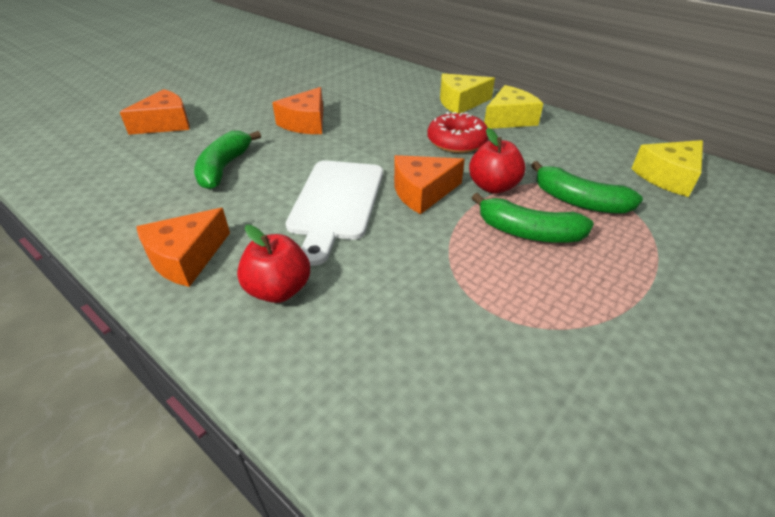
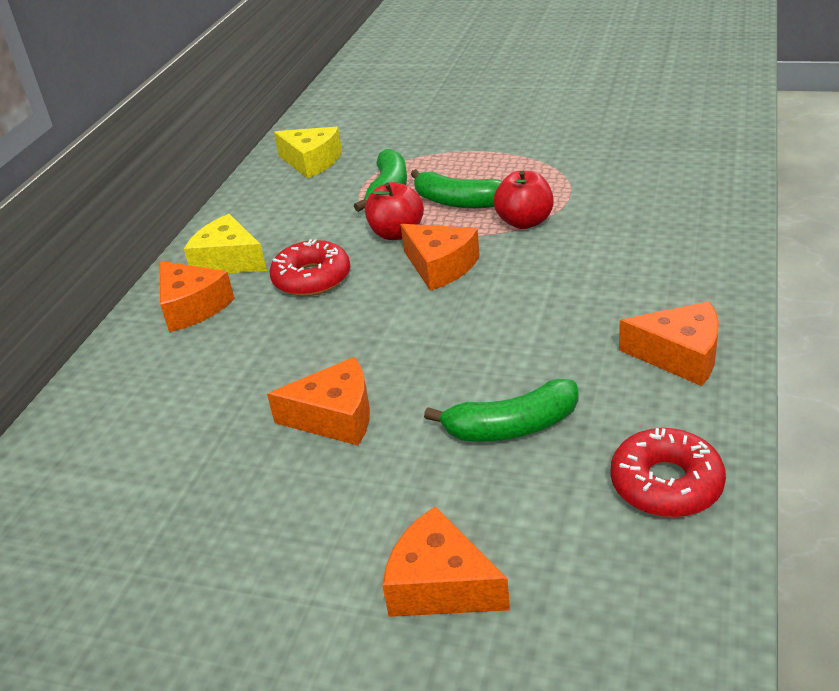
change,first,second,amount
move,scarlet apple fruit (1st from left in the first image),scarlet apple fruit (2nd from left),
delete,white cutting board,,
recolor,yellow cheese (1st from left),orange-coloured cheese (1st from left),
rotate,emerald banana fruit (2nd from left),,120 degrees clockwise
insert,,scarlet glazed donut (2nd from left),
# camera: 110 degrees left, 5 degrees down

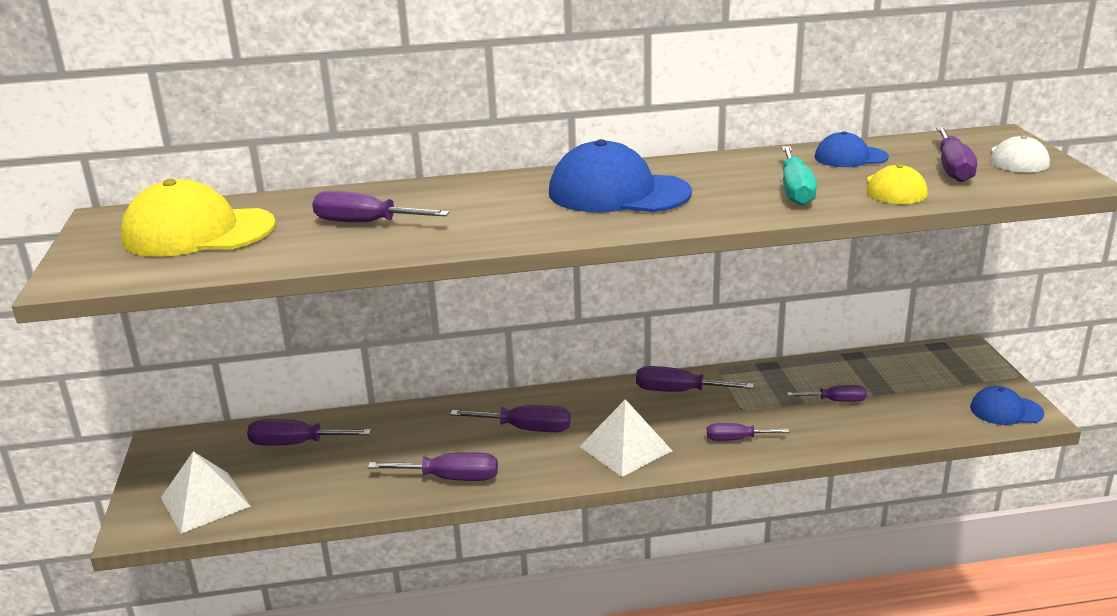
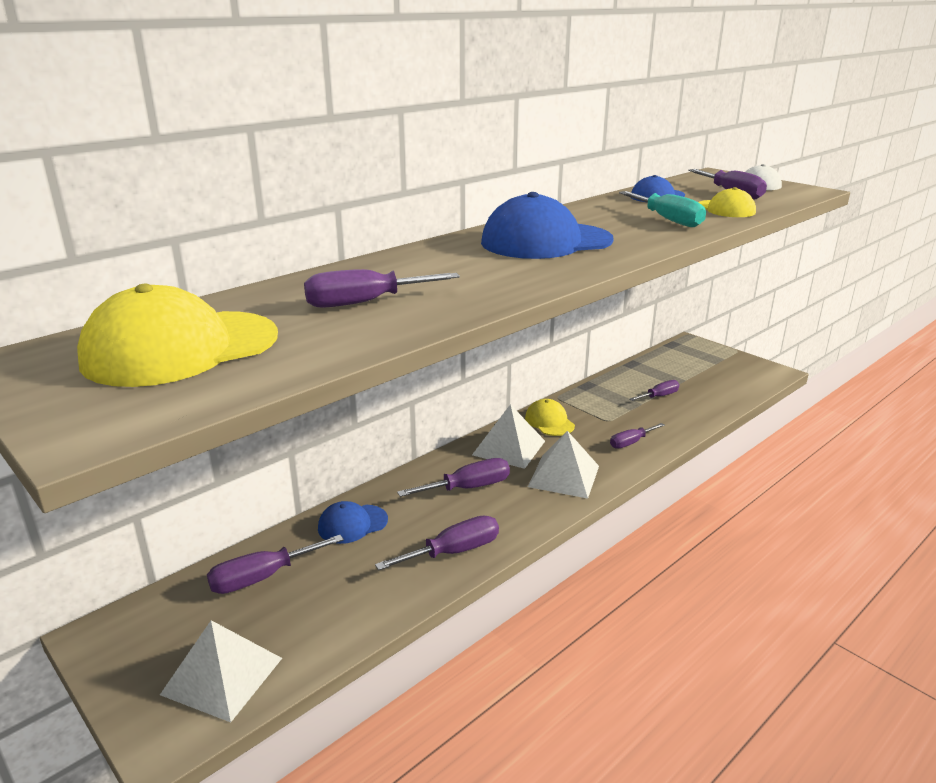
change,first,second,amount
replace,purple hand screwdriver (5th from left),yellow baseball cap (2nd from left),
move,cobalt baseball cap (3rd from left in the first image),cobalt baseball cap (1st from left),
insert,,white pyramid (2nd from left),
# camera: 35 degrees left, 0 degrees up

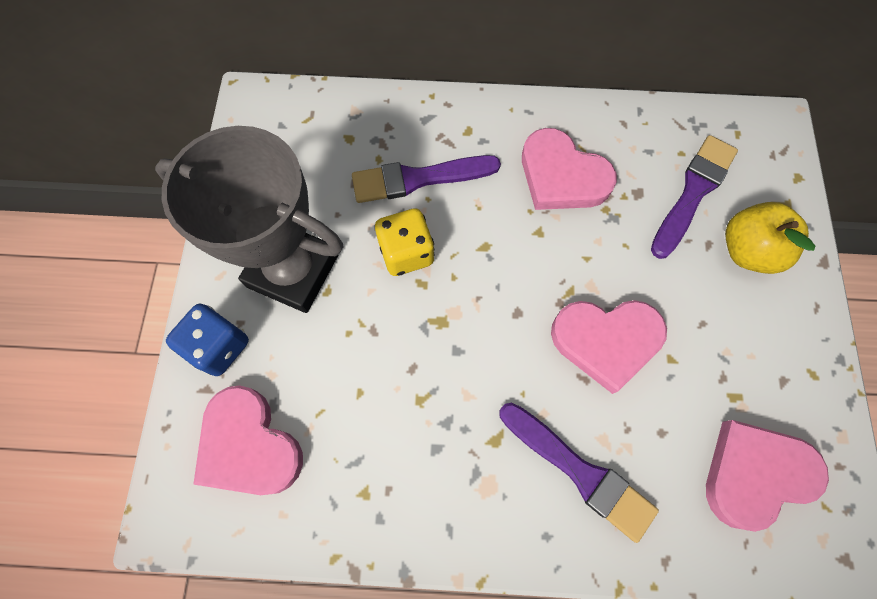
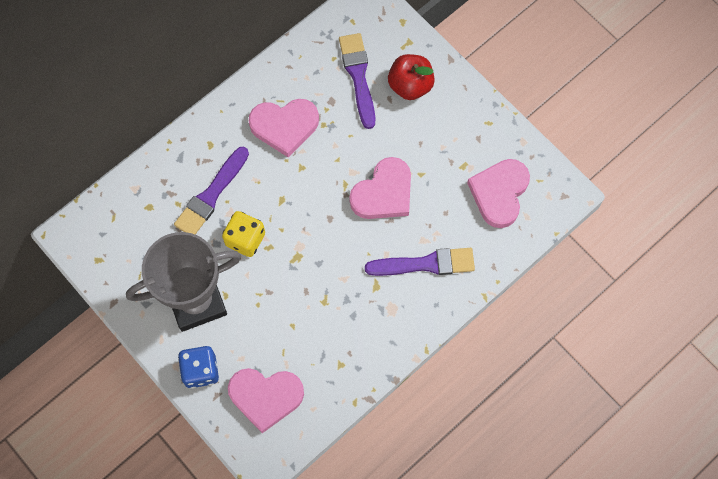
change,first,second,amount
recolor,yellow apple fruit,scarlet apple fruit,
# camera: 45 degrees left, 0 degrees up

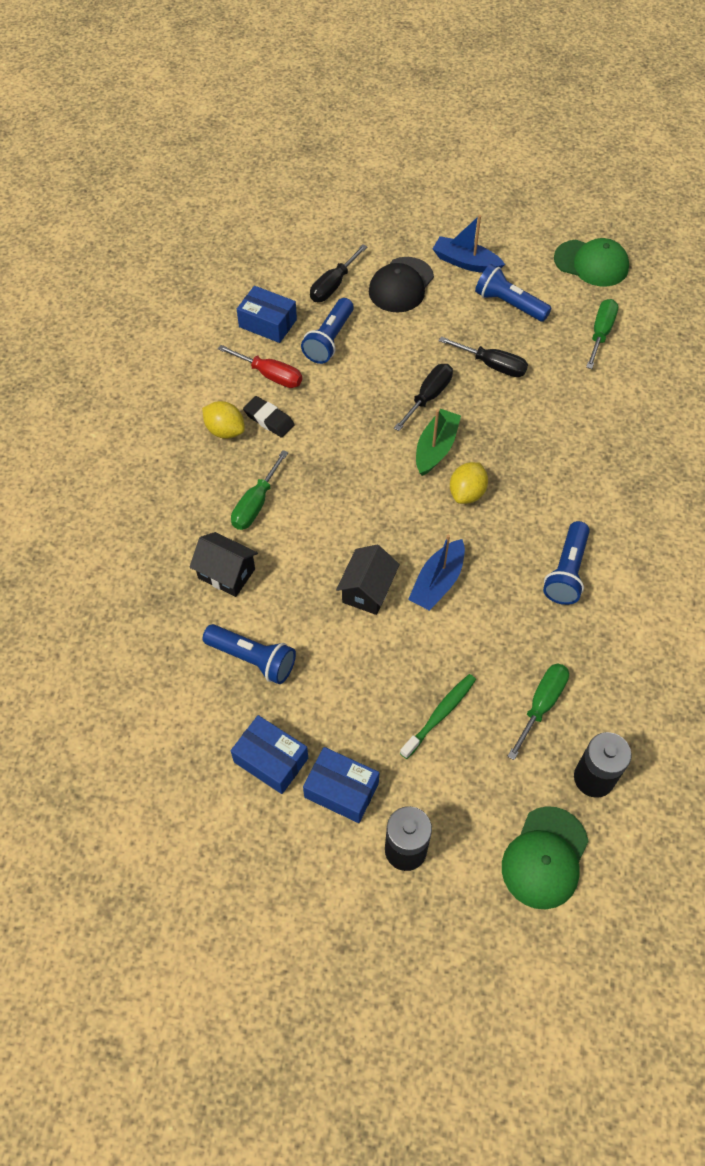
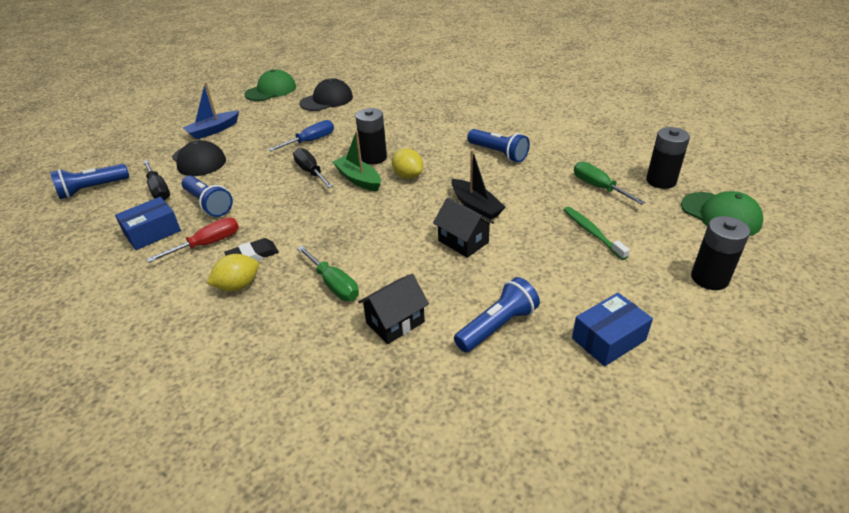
change,first,second,amount
delete,cobalt parcel (3rd from left),,
recolor,cobalt sailboat (1st from left),jet-black sailboat,
recolor,jet-black hand screwdriver (3rd from left),cobalt hand screwdriver,
move,cobalt pocket torch (3rd from left in the first image),cobalt pocket torch (1st from left),
replace,emerald hand screwdriver (3rd from left),jet-black baseball cap (2nd from left),
insert,,jet-black power cell (1st from left),
# camera: 65 degrees left, 20 degrees down

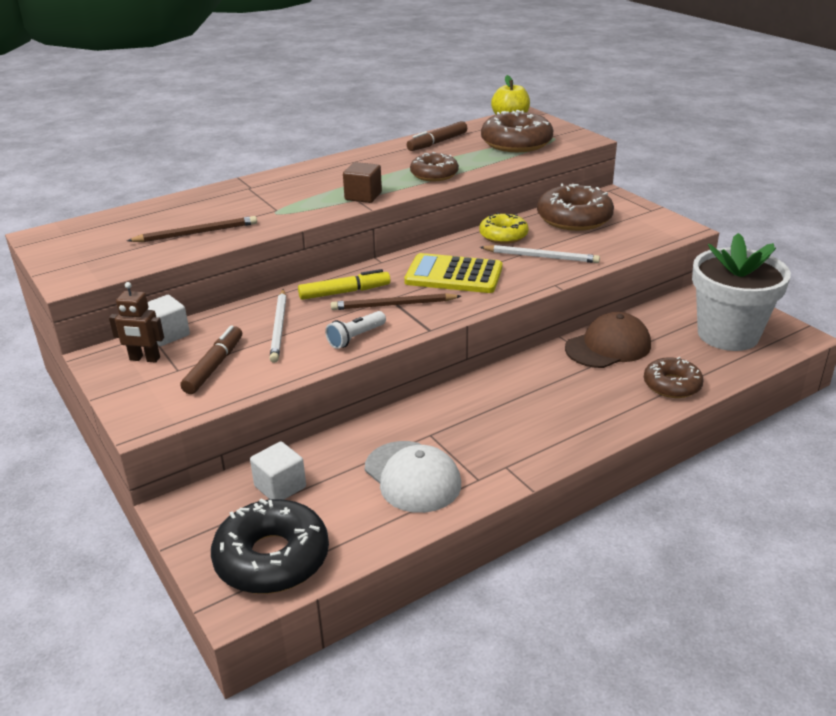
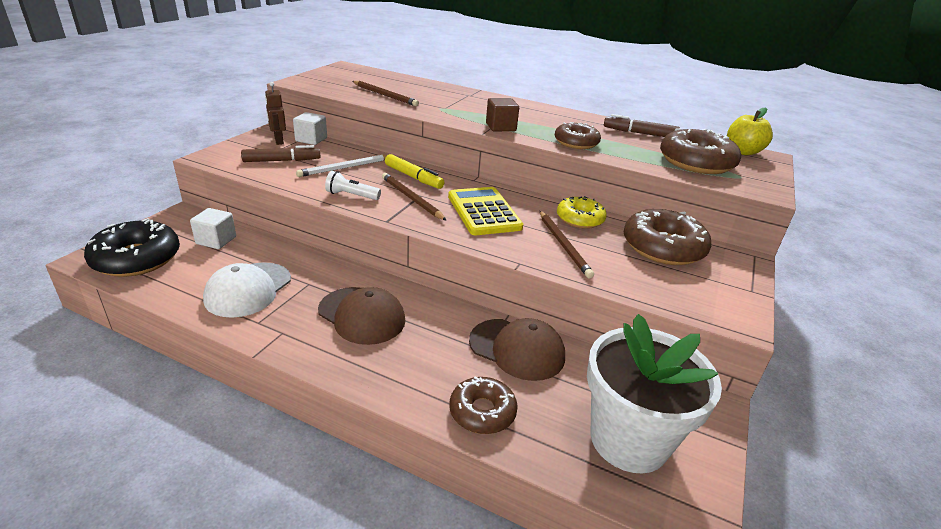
change,first,second,amount
recolor,white pencil (2nd from left),brown pencil (3rd from left),
insert,,brown baseball cap (1st from left),
# camera: 55 degrees right, 0 degrees up

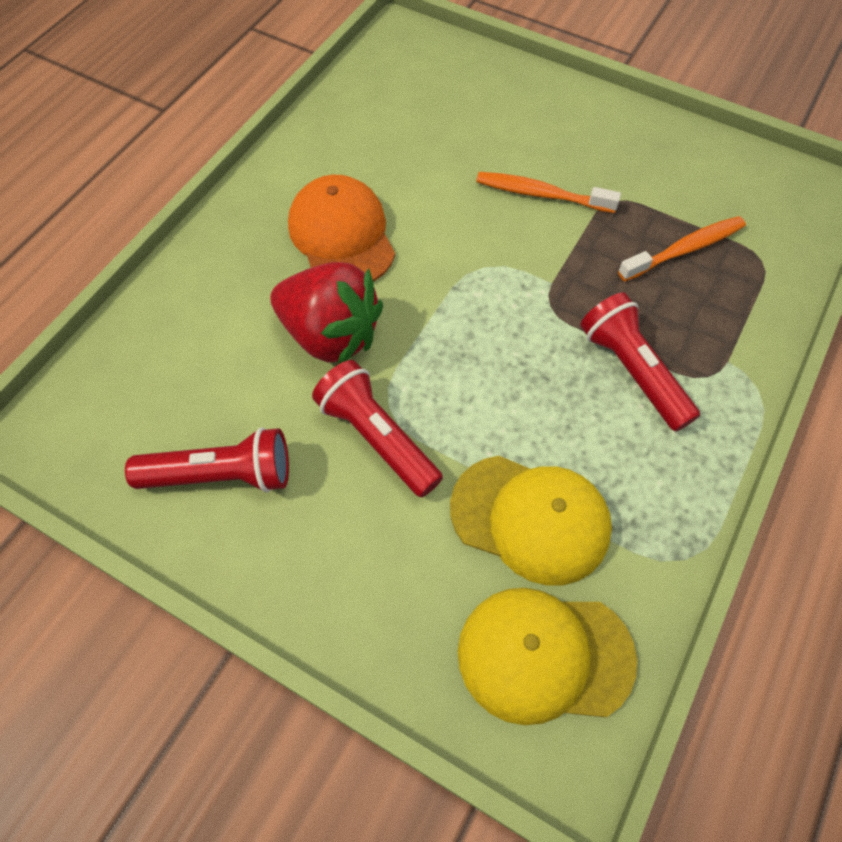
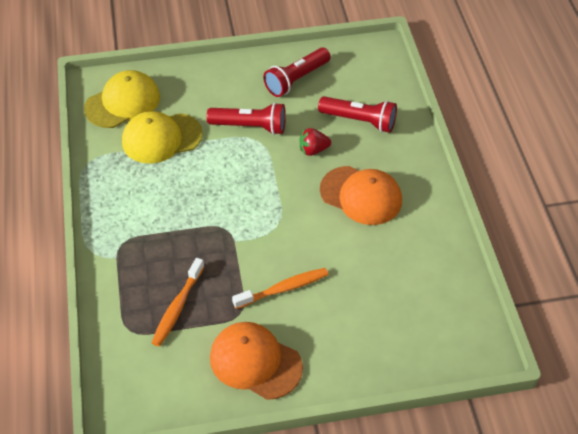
change,first,second,amount
resize,scarlet toy strawberry,,x0.50
move,scarlet pocket torch (3rd from left),,
insert,,orange-coloured baseball cap (1st from left),
# camera: 140 degrees right, 10 degrees down

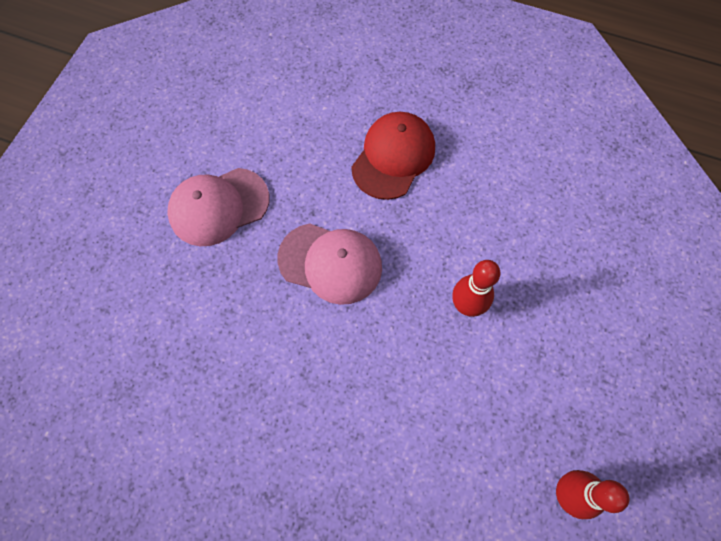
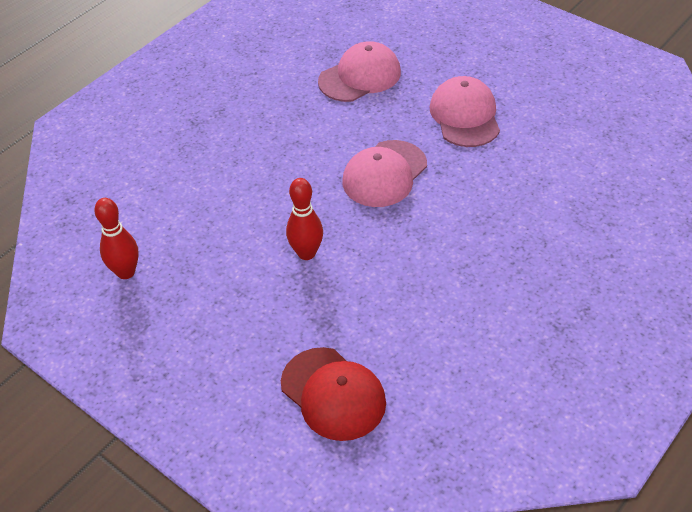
change,first,second,amount
move,scarlet baseball cap,,
insert,,pink baseball cap (1st from left),
# camera: 110 degrees right, 20 degrees down

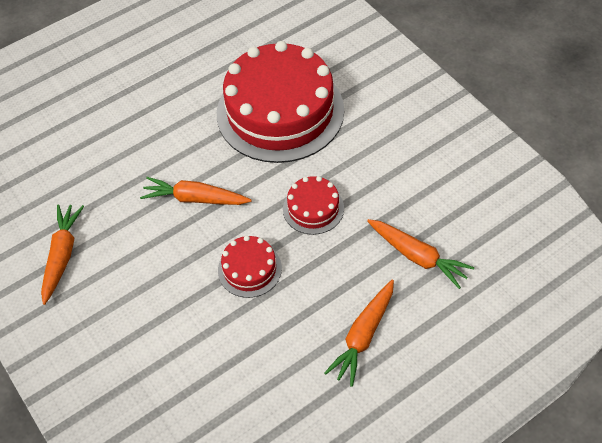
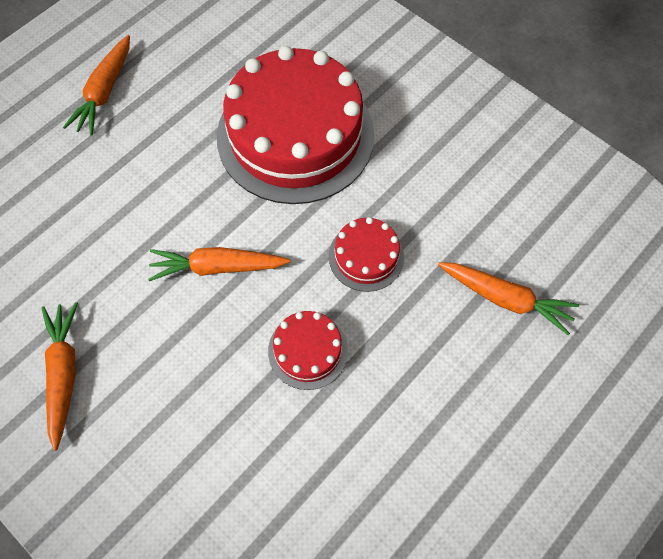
change,first,second,amount
move,orange-coloured root vegetable (3rd from left in the first image),orange-coloured root vegetable (2nd from left),
# camera: 15 degrees left, 10 degrees up

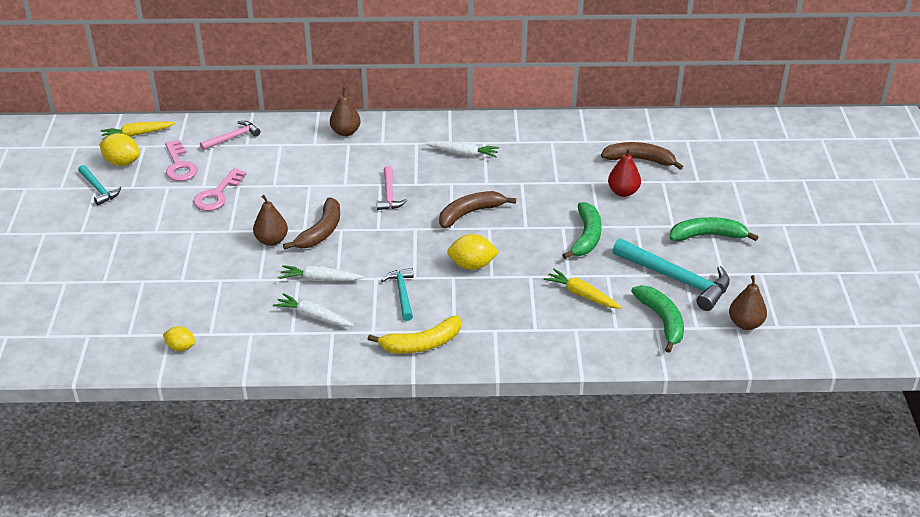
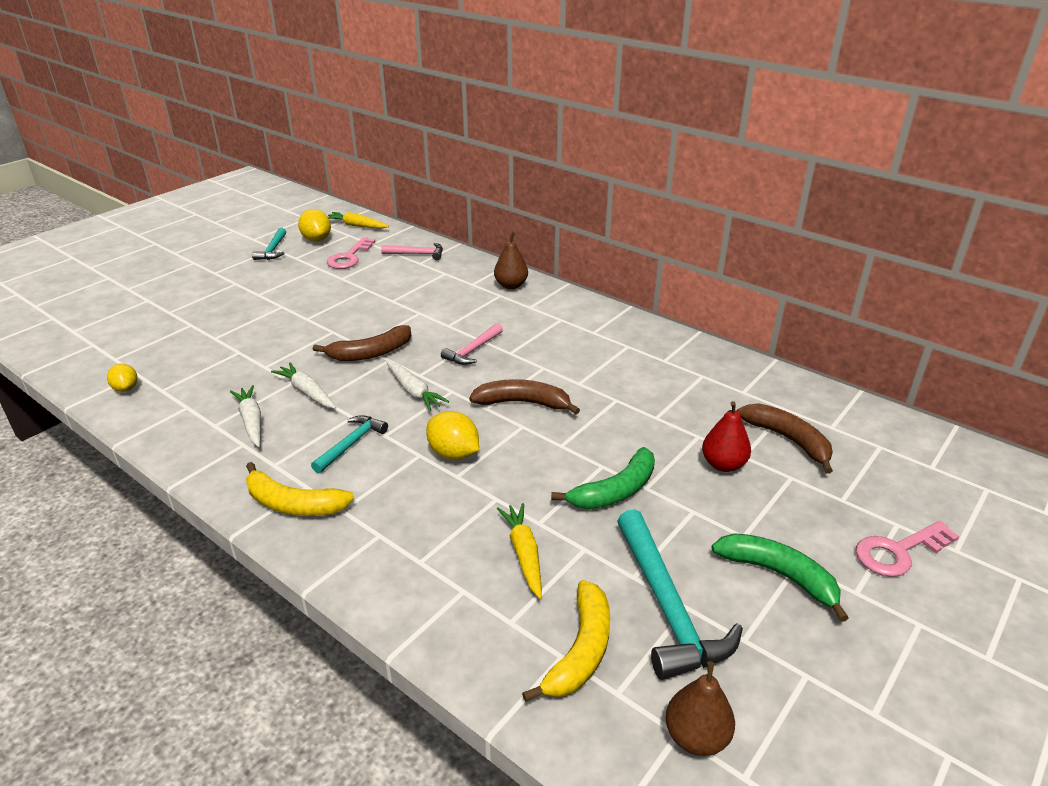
change,first,second,amount
move,pink key (2nd from left),,
delete,brown toy pear (1st from left),,
move,white root vegetable (3rd from left),,
recolor,emerald banana fruit (2nd from left),yellow banana fruit (2nd from left),
# camera: 40 degrees right, 5 degrees down

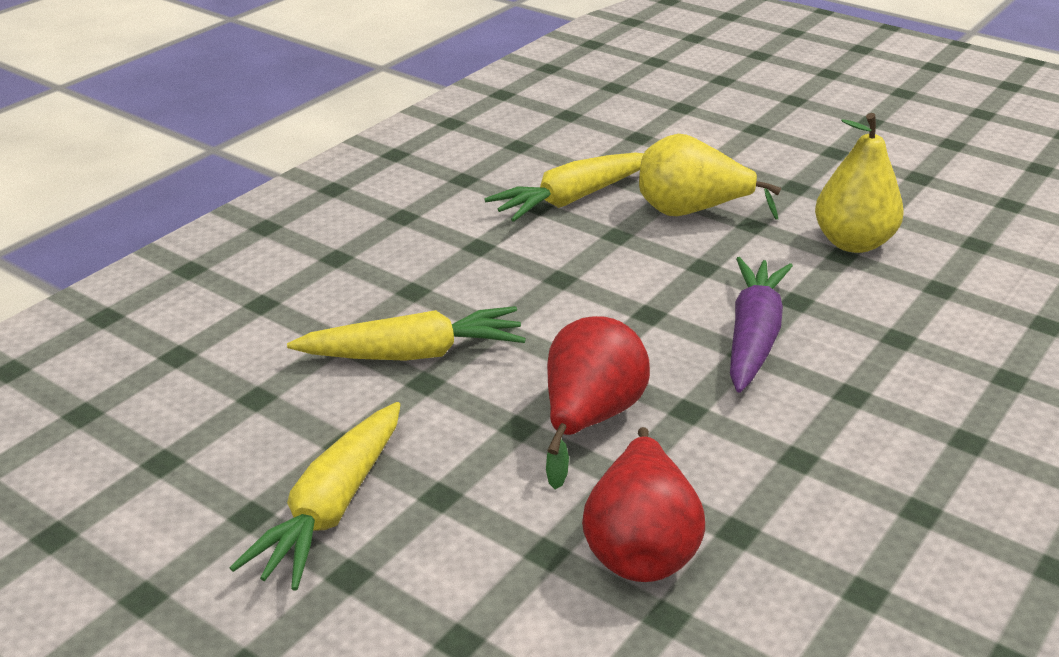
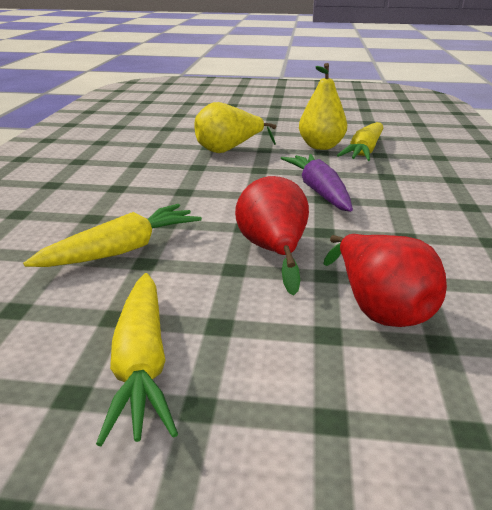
change,first,second,amount
move,yellow root vegetable (3rd from left),,
# camera: 30 degrees left, 5 degrees down

